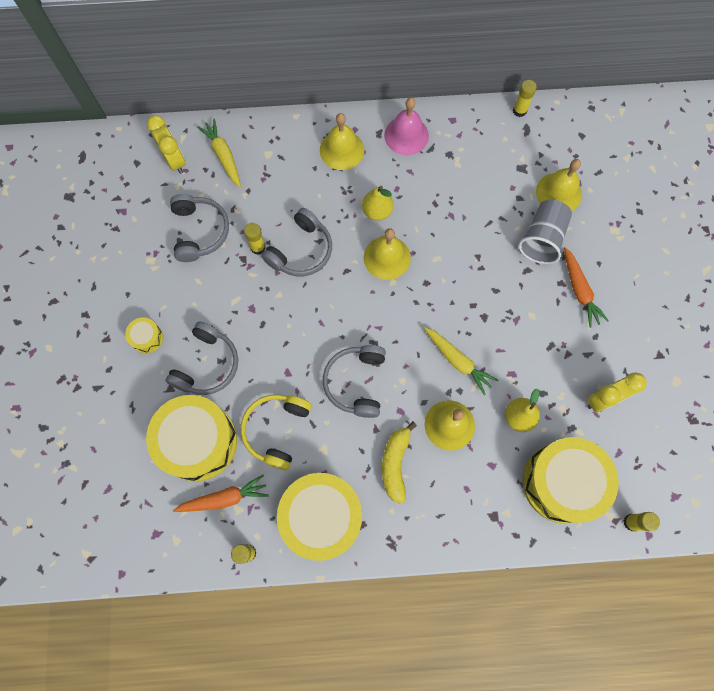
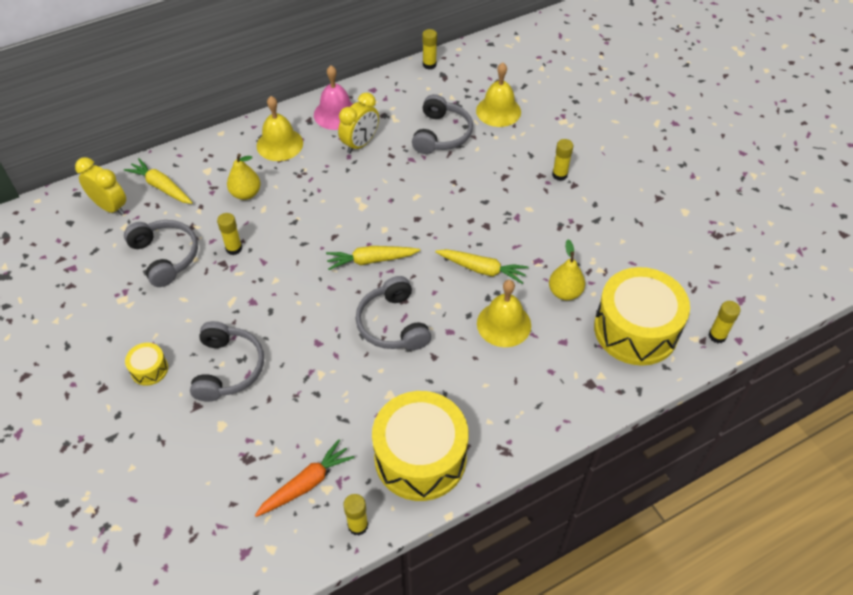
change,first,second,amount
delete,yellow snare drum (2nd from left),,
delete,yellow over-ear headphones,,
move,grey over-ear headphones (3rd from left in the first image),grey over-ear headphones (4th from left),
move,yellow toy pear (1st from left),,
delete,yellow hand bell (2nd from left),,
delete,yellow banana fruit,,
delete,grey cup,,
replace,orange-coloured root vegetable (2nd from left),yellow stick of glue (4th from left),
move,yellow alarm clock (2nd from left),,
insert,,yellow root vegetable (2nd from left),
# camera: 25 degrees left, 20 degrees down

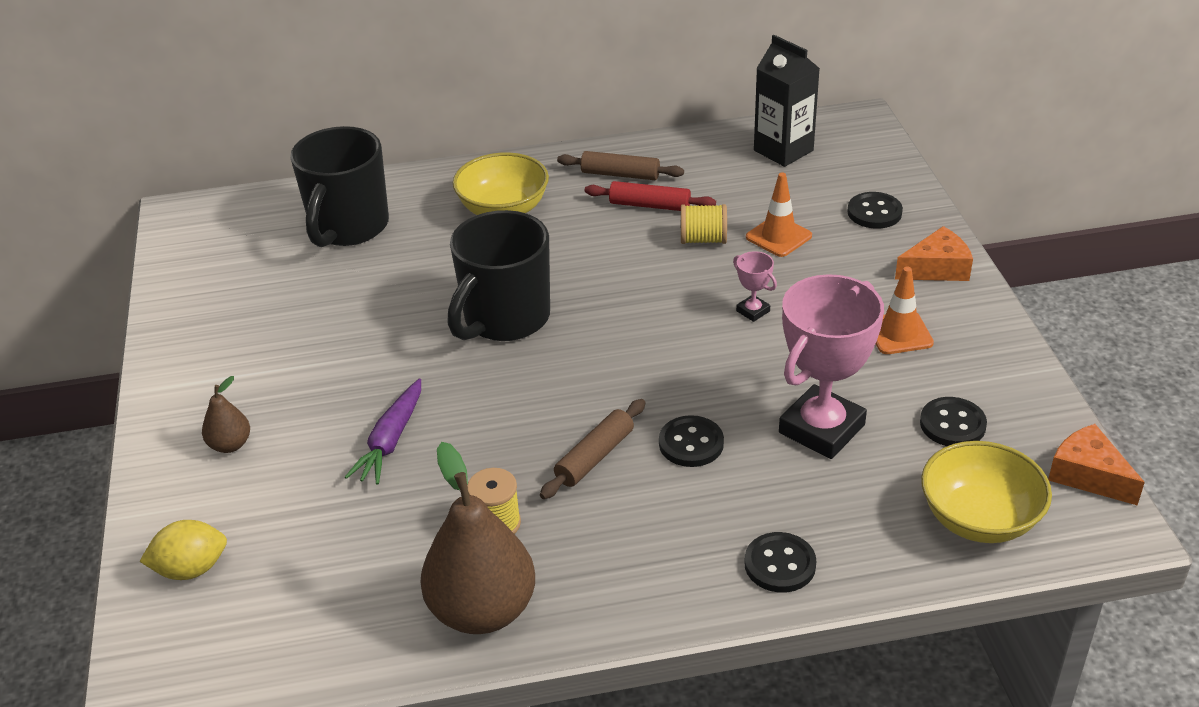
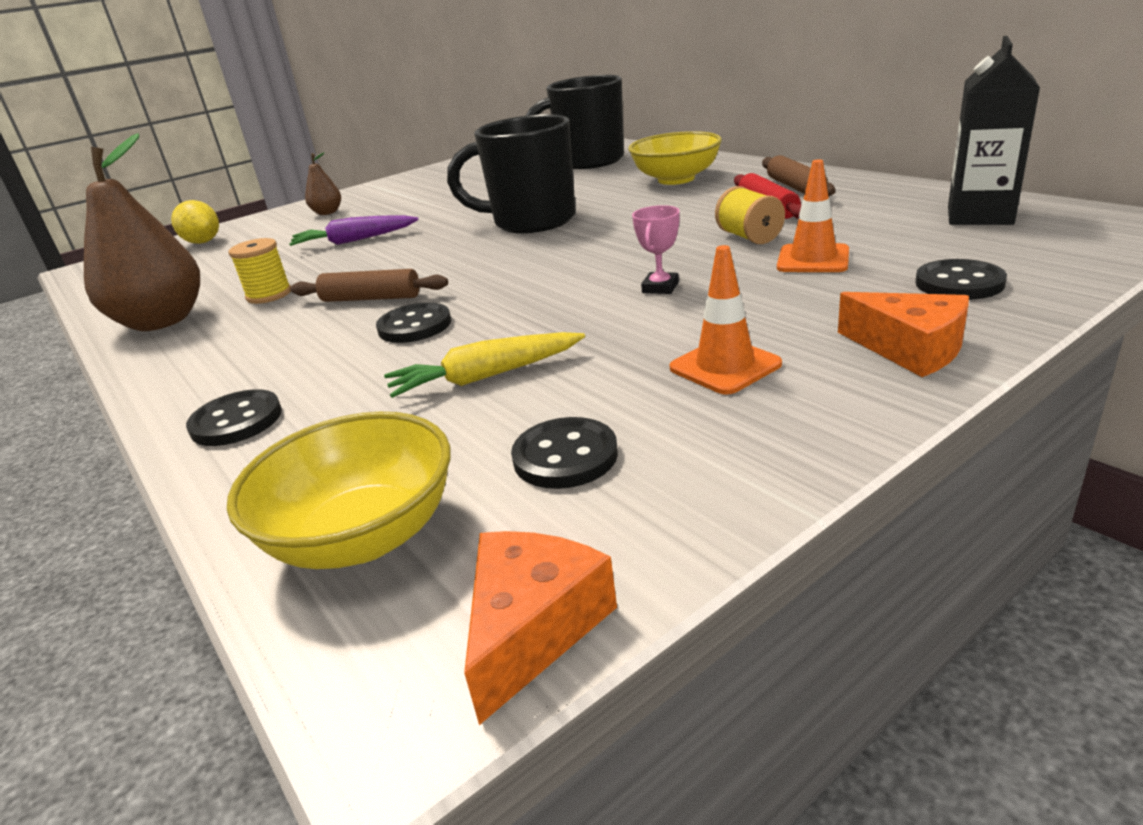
change,first,second,amount
replace,pink award cup (2nd from left),yellow root vegetable,
# camera: 65 degrees right, 10 degrees down

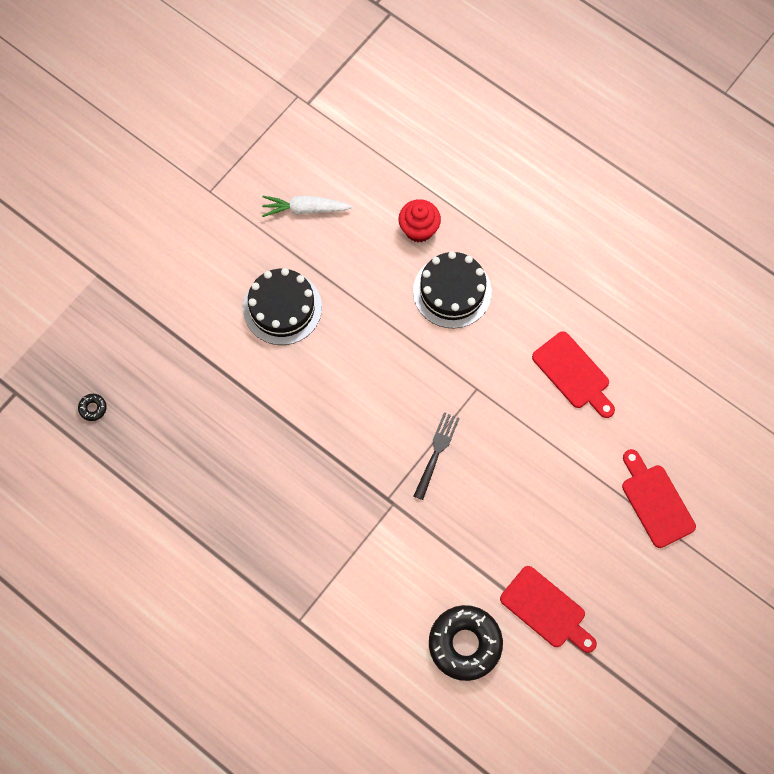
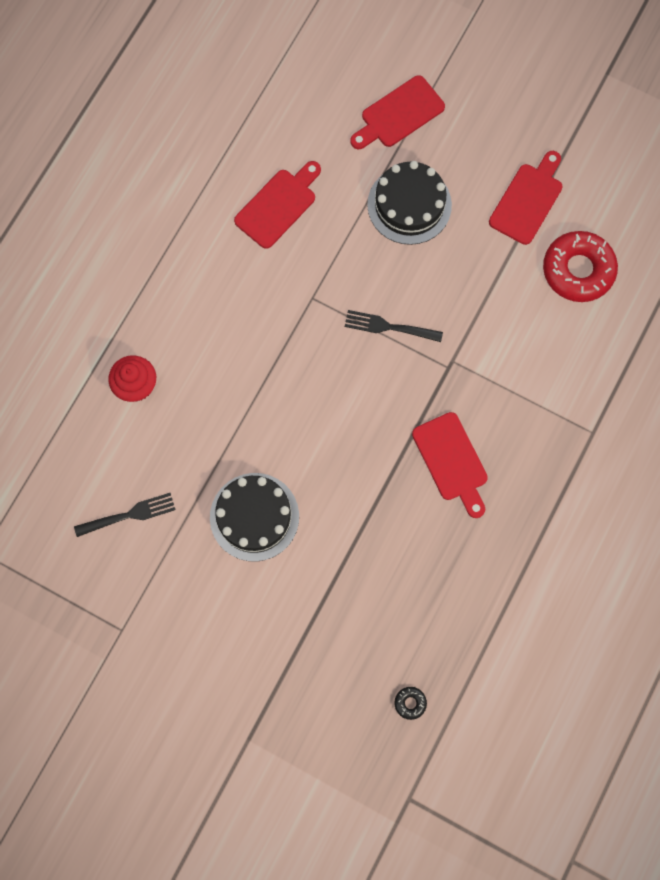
change,first,second,amount
replace,white root vegetable,jet-black table fork (1st from left),
move,jet-black layer cake (2nd from left),,
recolor,jet-black glazed donut (2nd from left),scarlet glazed donut,
insert,,scarlet cutting board (3rd from left),
# camera: 100 degrees left, 5 degrees up

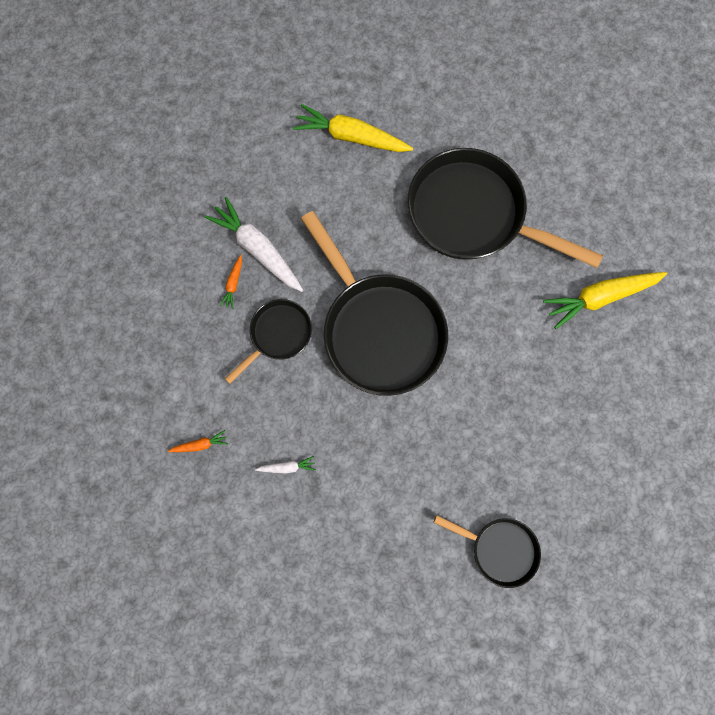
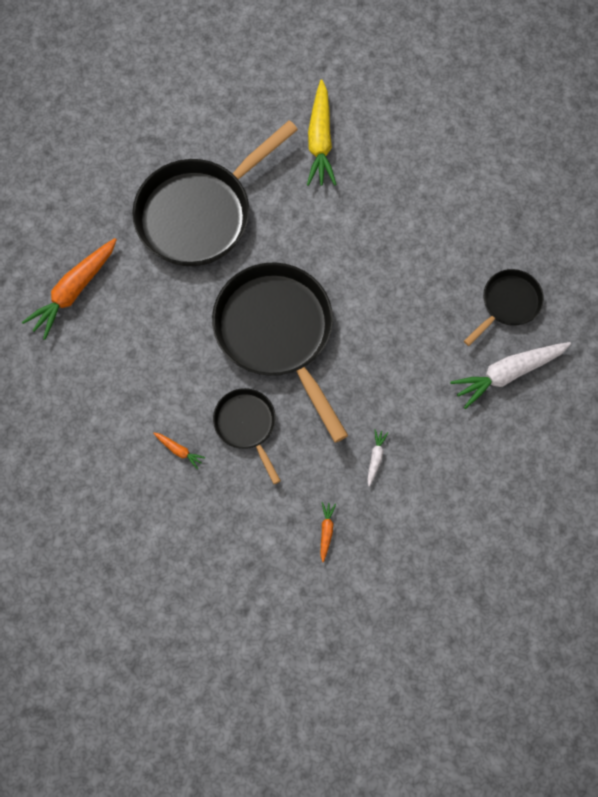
change,first,second,amount
move,white root vegetable (1st from left in the first image),white root vegetable (2nd from left),
recolor,yellow root vegetable (1st from left),orange-coloured root vegetable (1st from left),
rotate,jet-black frying pan (2nd from left in the first image),jet-black frying pan (3rd from left),105 degrees counterclockwise
# camera: 70 degrees left, 5 degrees down

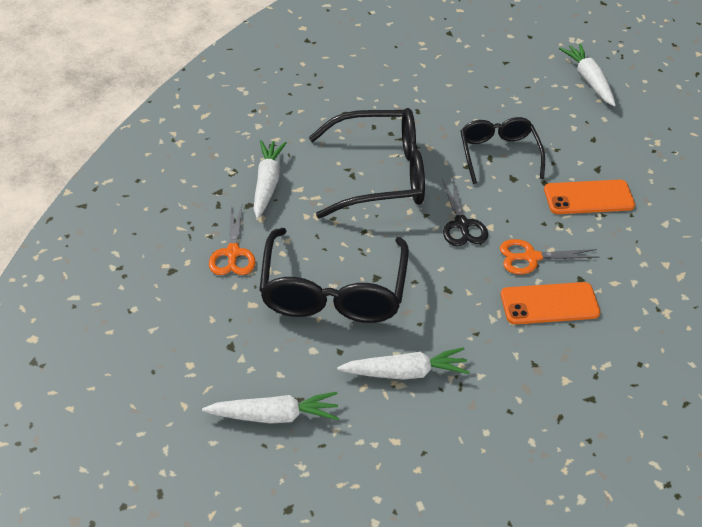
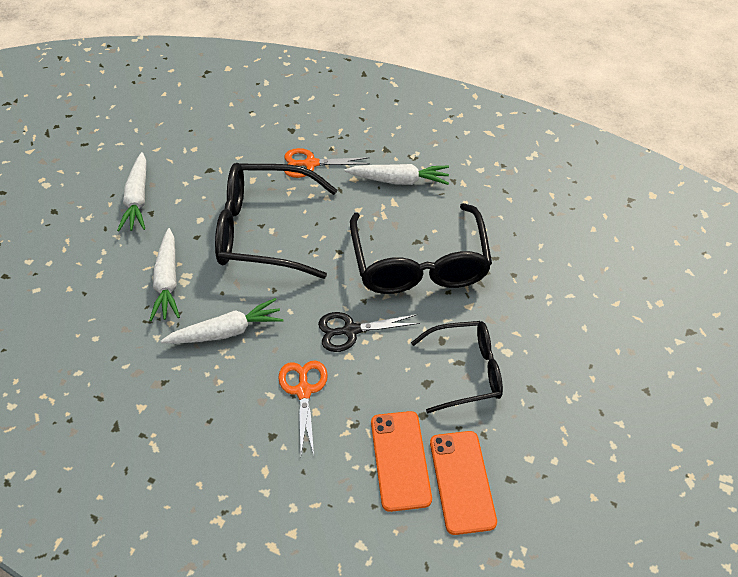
change,first,second,amount
move,orange-coloured mobile phone (1st from left in the first image),orange-coloured mobile phone (2nd from left),
move,white root vegetable (4th from left in the first image),white root vegetable (3rd from left),
# camera: 90 degrees right, 5 degrees up

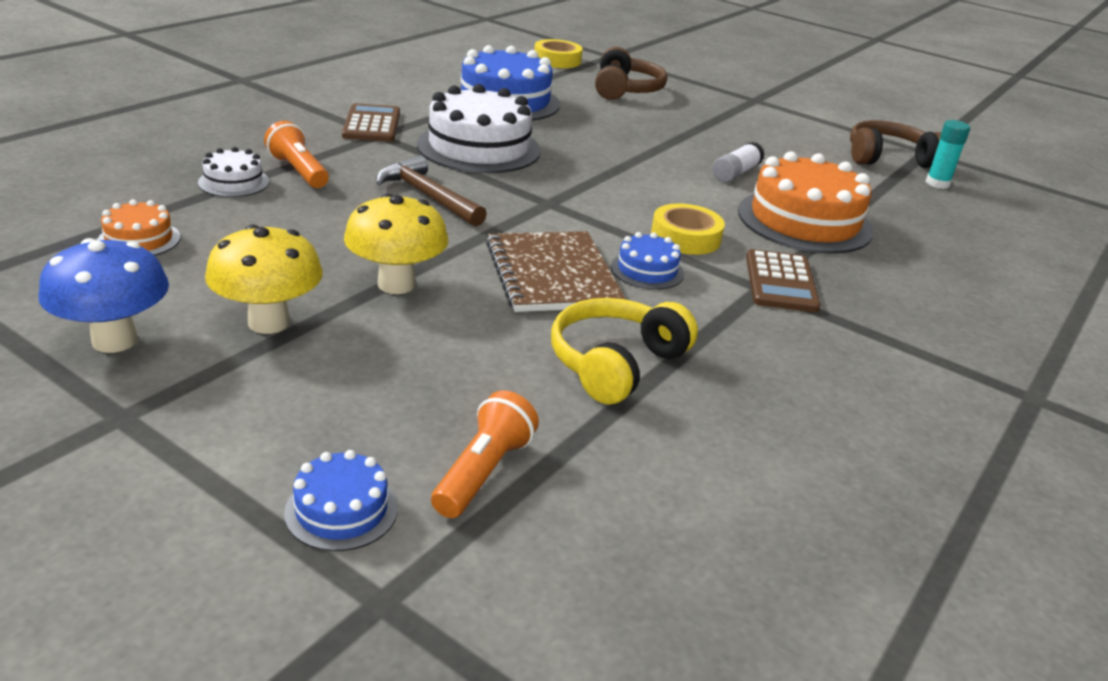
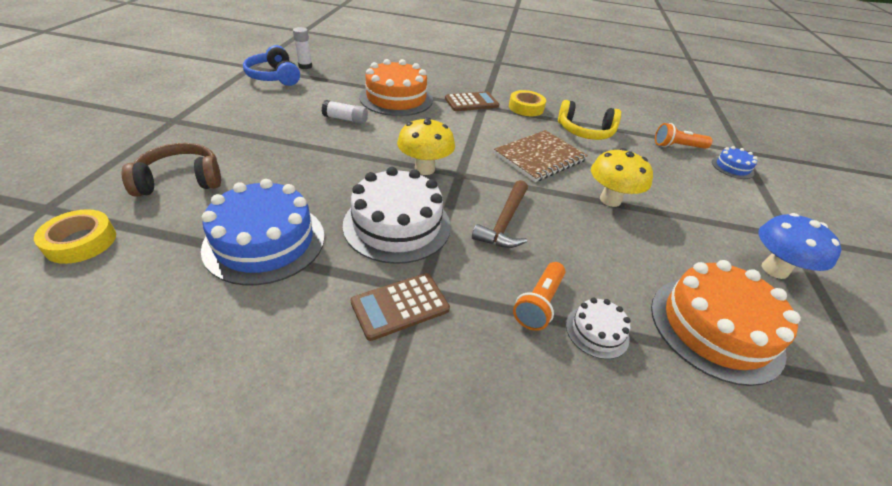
change,first,second,amount
resize,orange-coloured layer cake (1st from left in the first image),orange-coloured layer cake (2nd from left),x2.07
move,yellow toadstool (1st from left),,
delete,cobalt layer cake (3rd from left),,
move,yellow sticky tape (2nd from left),,
recolor,brown over-ear headphones (2nd from left),cobalt over-ear headphones,
recolor,aqua stick of glue,white stick of glue (1st from left),
# camera: 115 degrees left, 10 degrees up

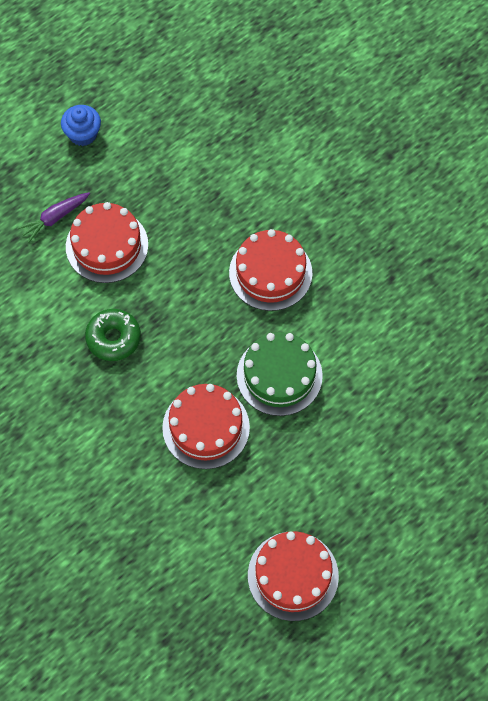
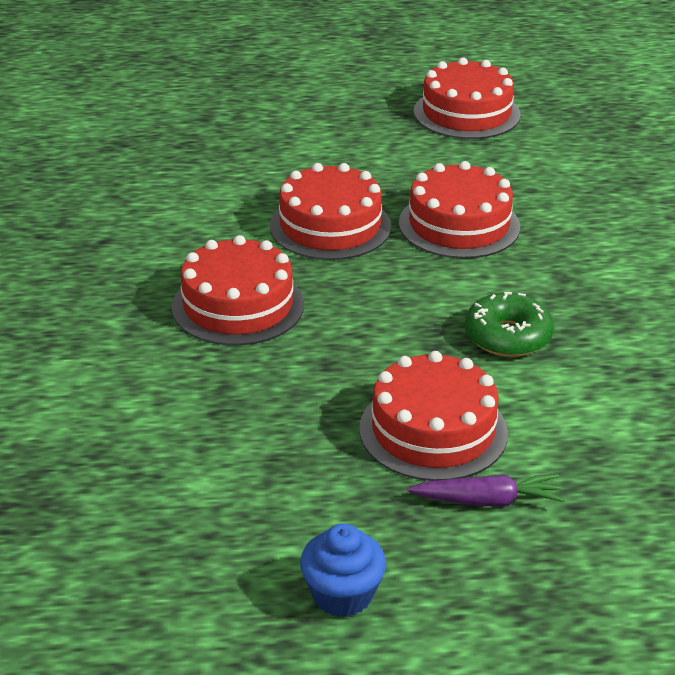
change,first,second,amount
recolor,emerald layer cake,scarlet layer cake (2nd from left),
# camera: 145 degrees left, 30 degrees down

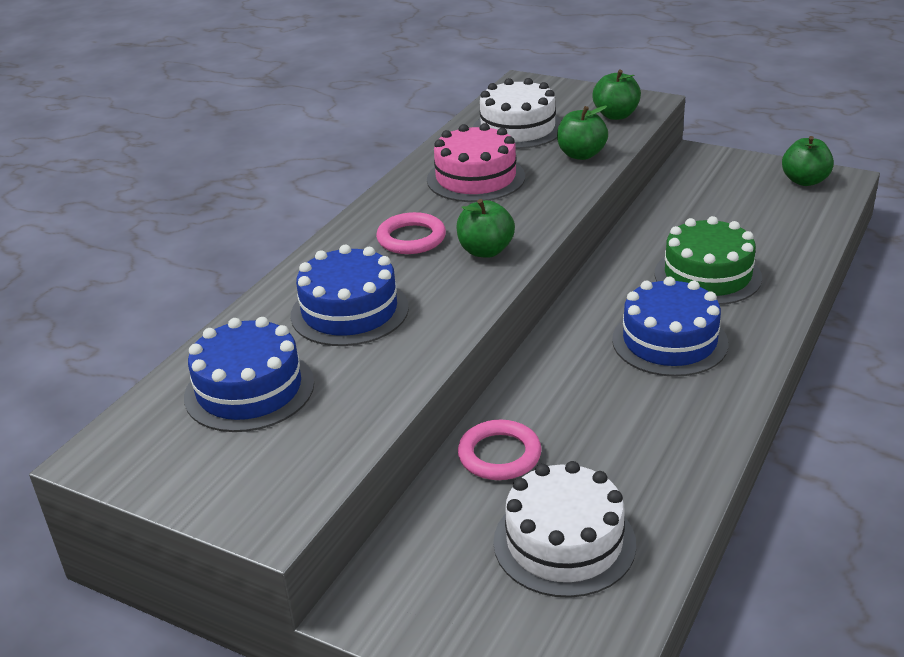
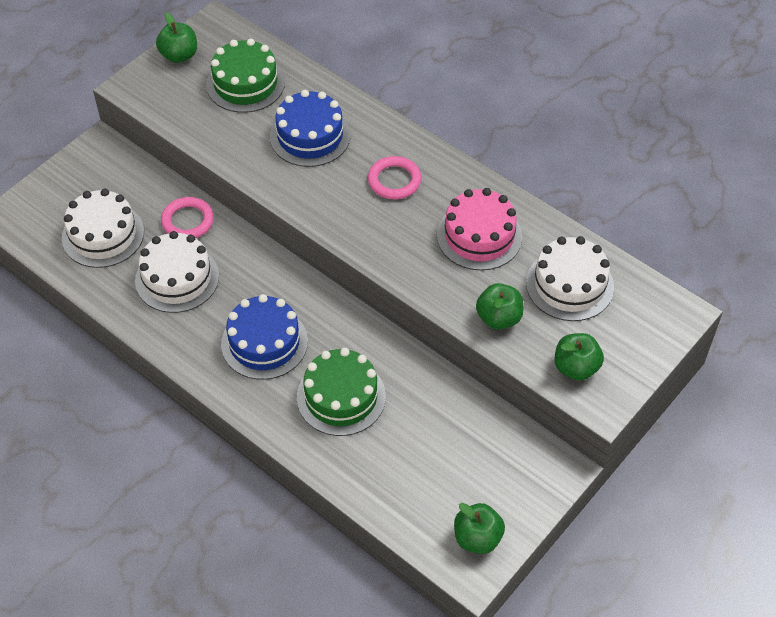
change,first,second,amount
recolor,cobalt layer cake (1st from left),emerald layer cake (1st from left),
move,emerald apple fruit (1st from left),,
insert,,white layer cake (2nd from left),
# camera: 100 degrees right, 20 degrees up

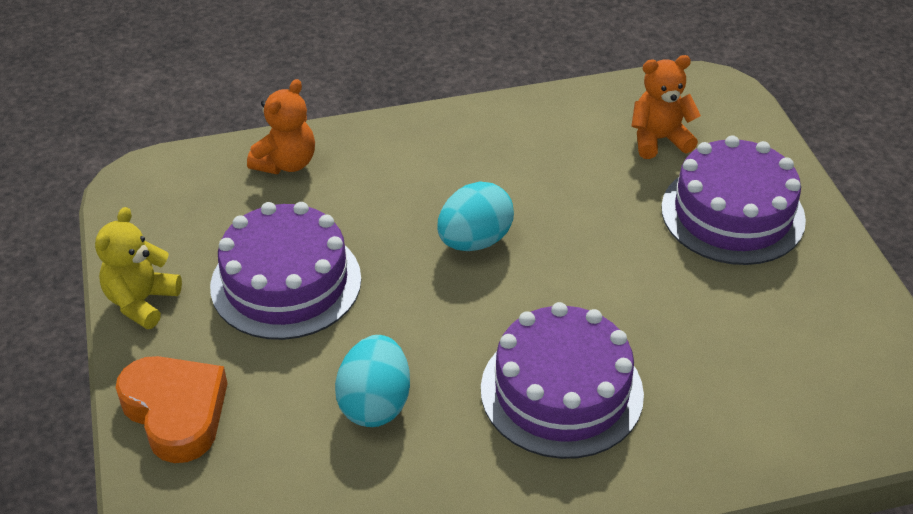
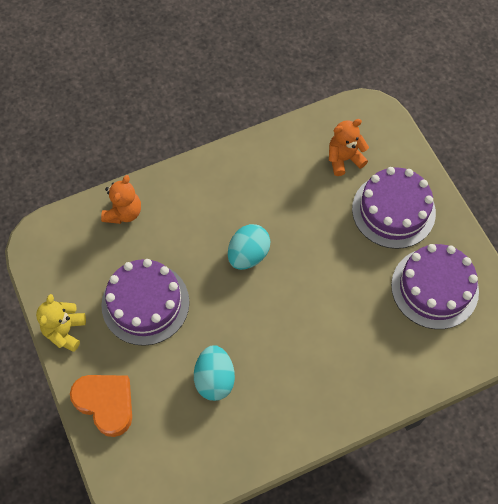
change,first,second,amount
move,purple layer cake (2nd from left in the first image),purple layer cake (3rd from left),
# camera: 10 degrees left, 20 degrees up

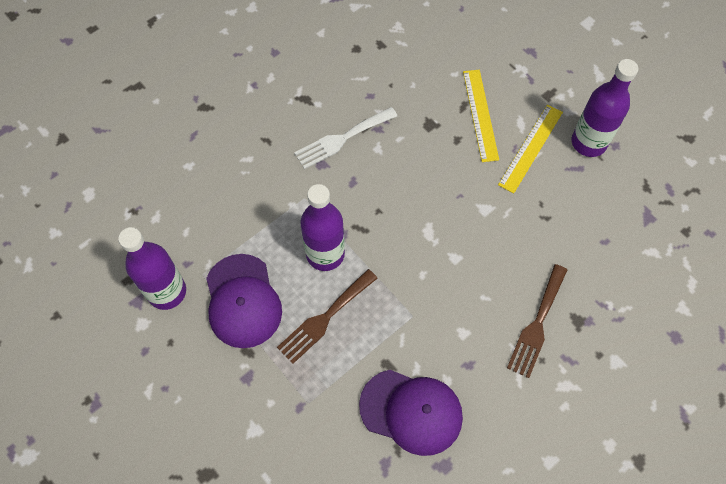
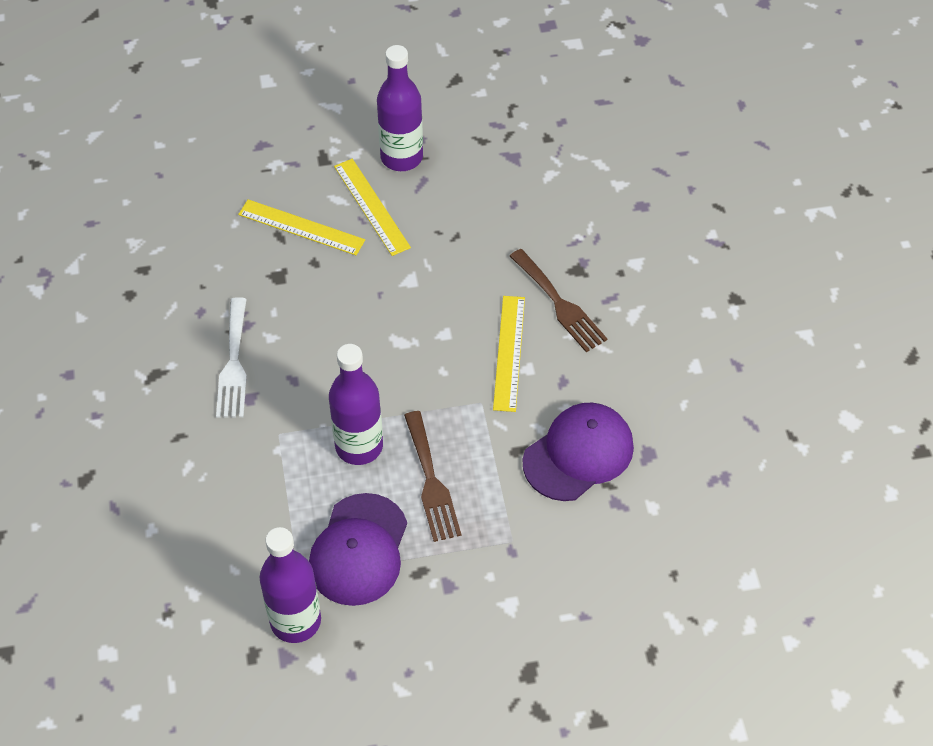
change,first,second,amount
rotate,purple baseball cap (1st from left),,90 degrees clockwise
insert,,yellow ruler (3rd from left),
# camera: 60 degrees left, 10 degrees down

